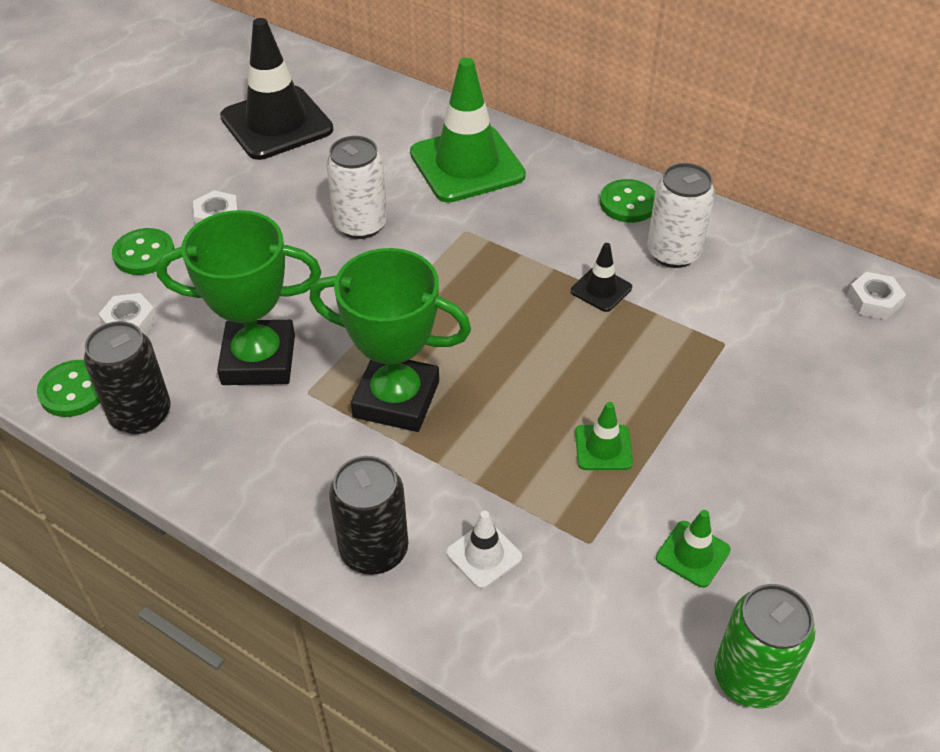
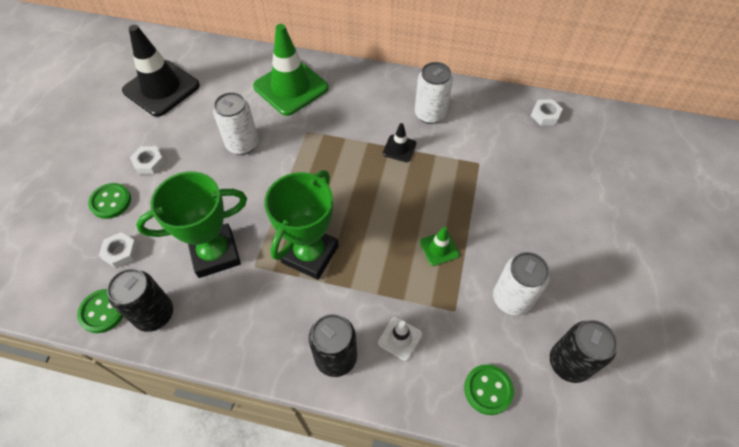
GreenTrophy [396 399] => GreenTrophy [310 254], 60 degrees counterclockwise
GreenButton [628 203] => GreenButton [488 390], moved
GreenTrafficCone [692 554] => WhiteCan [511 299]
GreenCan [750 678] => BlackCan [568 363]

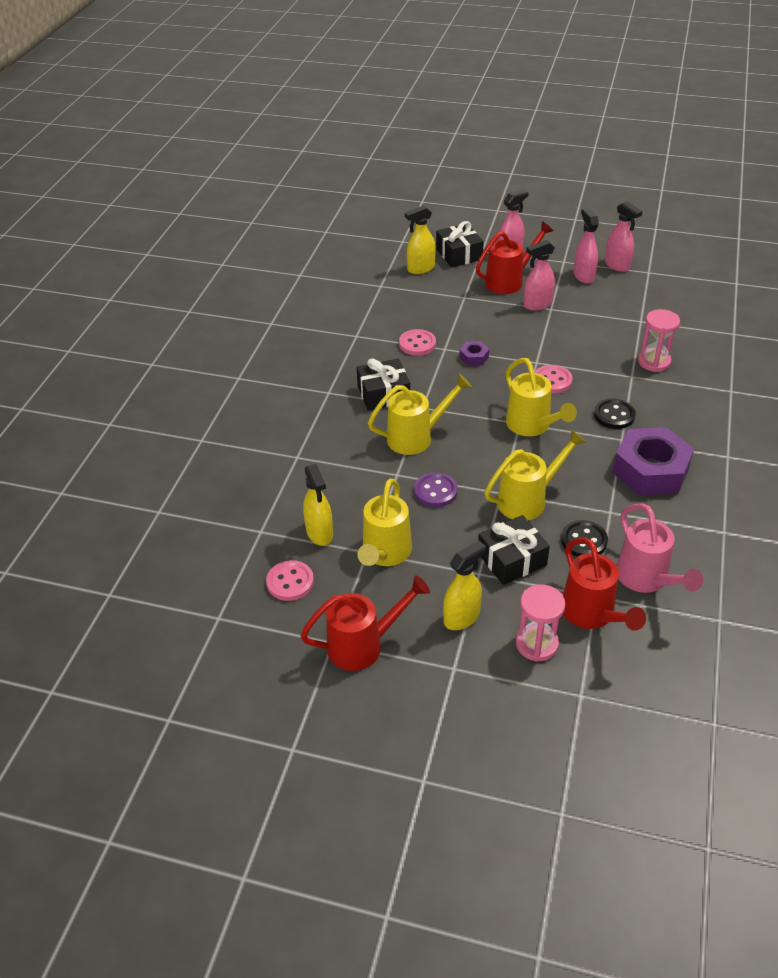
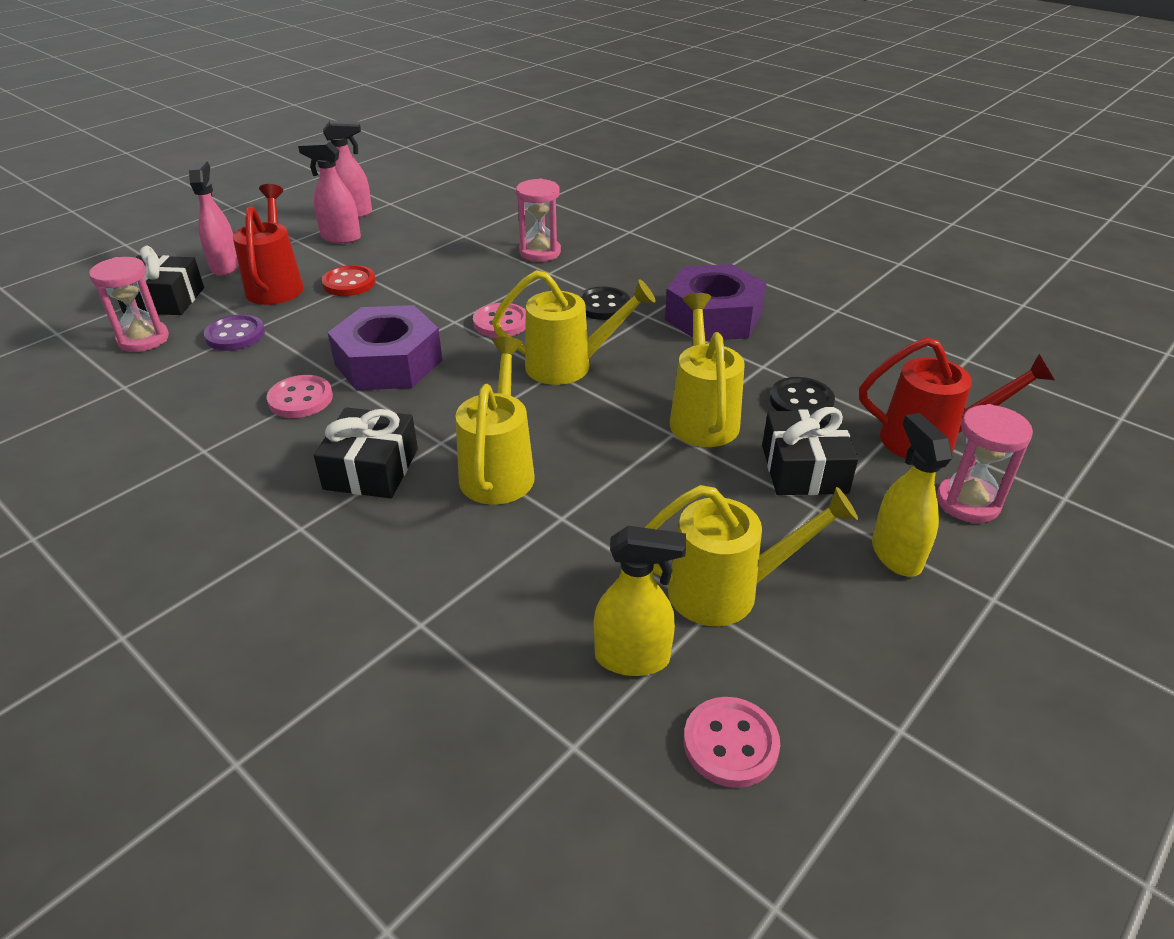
YellowSprayBottle [420 269] => PinkHourglass [143 339]
PurpleButton [435 491] => PurpleButton [235 335], moved
PinkSprayBottle [537 305] => RedButton [349 283]
PurpleNut [474 357] => PurpleNut [388 362], x2.30
YellowWateringCan [385 553] => YellowWateringCan [726 591], 45 degrees counterclockwise
RedWateringCan [363 645] => nothing
PinkWateringCan [646 579] => nothing

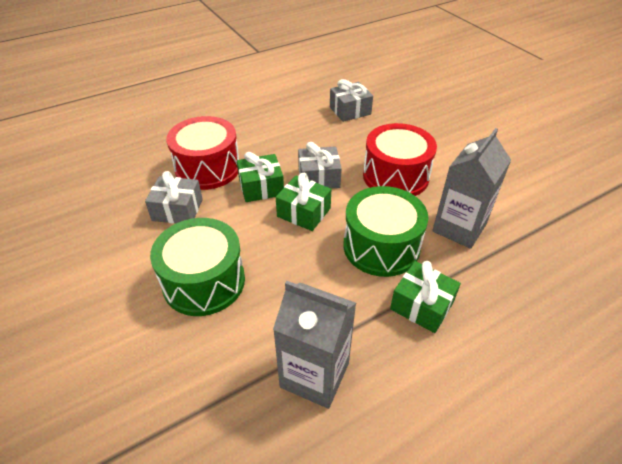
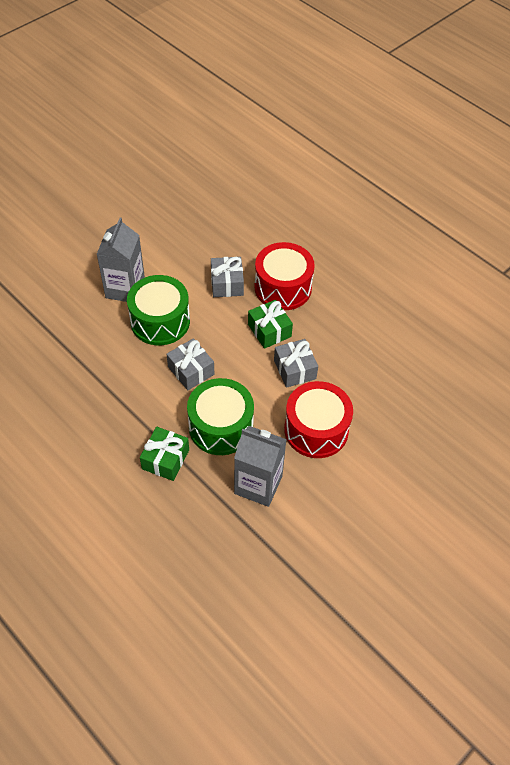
GreyCarton [314 375] => GreyCarton [125 289], moved
GreyGift [350 110] => GreyGift [191 370], moved
GreenGift [303 212] => nothing

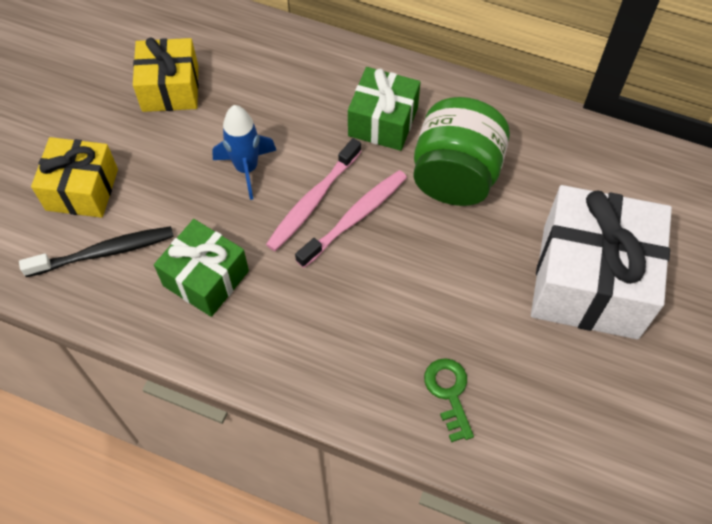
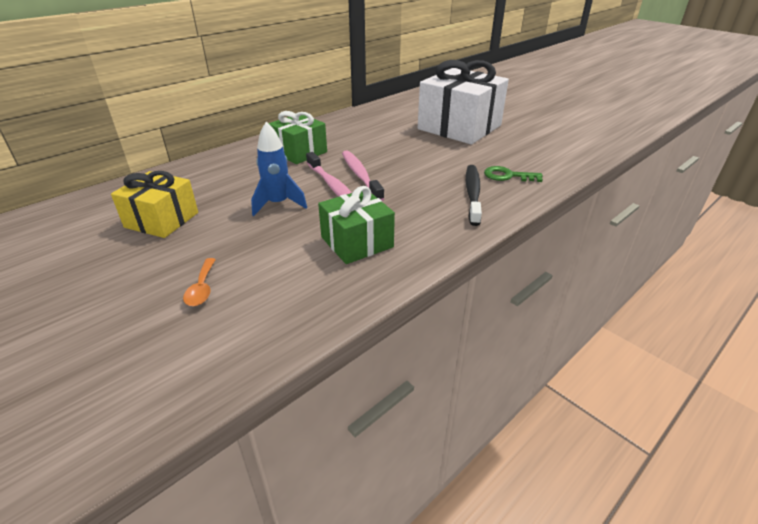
YellowGift [82 189] => OrangeSpoon [202 288]
BlackToothbrush [104 252] => BlackToothbrush [472 194], moved
GreenJar [455 176] => nothing

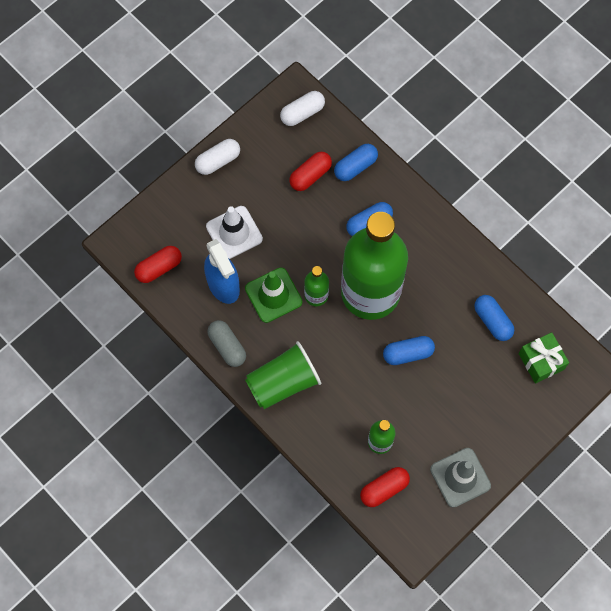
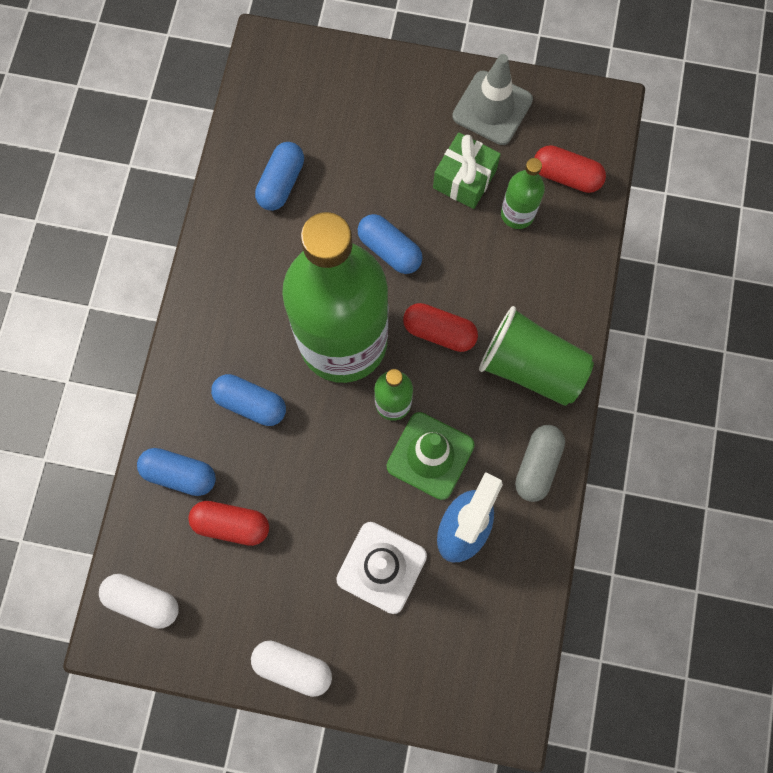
RedCapsule [159 268] => RedCapsule [439 332], moved
GreenGift [541 361] => GreenGift [464 179], moved

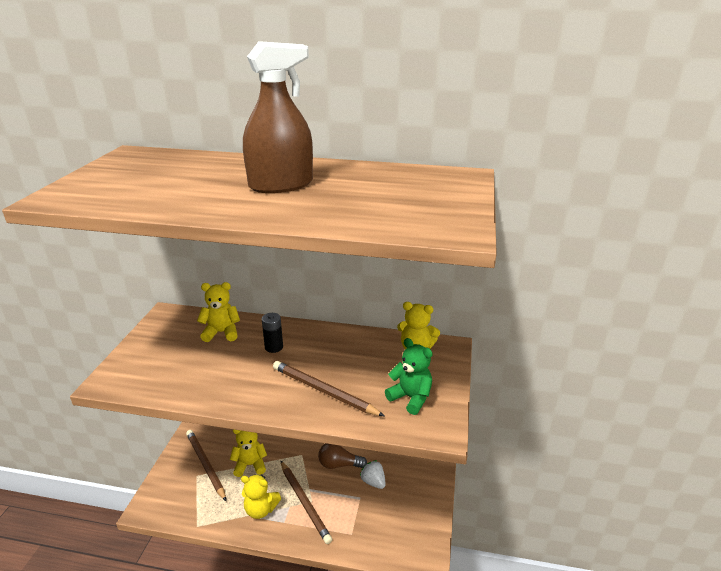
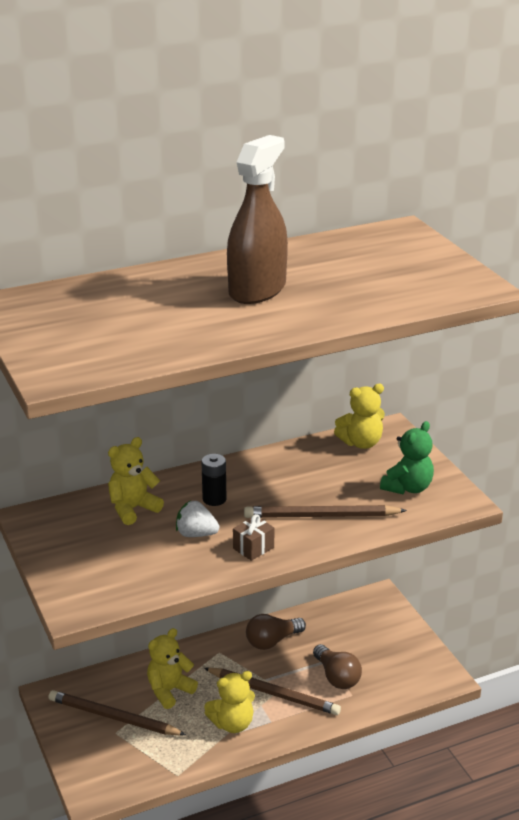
WhiteStrawberry [373 482] => WhiteStrawberry [196 534], moved
nothing => BrownGift [253 548]
nothing => BrownLightBulb [336 677]
GreenTeddyBear [411 398] => GreenTeddyBear [408 488], 120 degrees clockwise

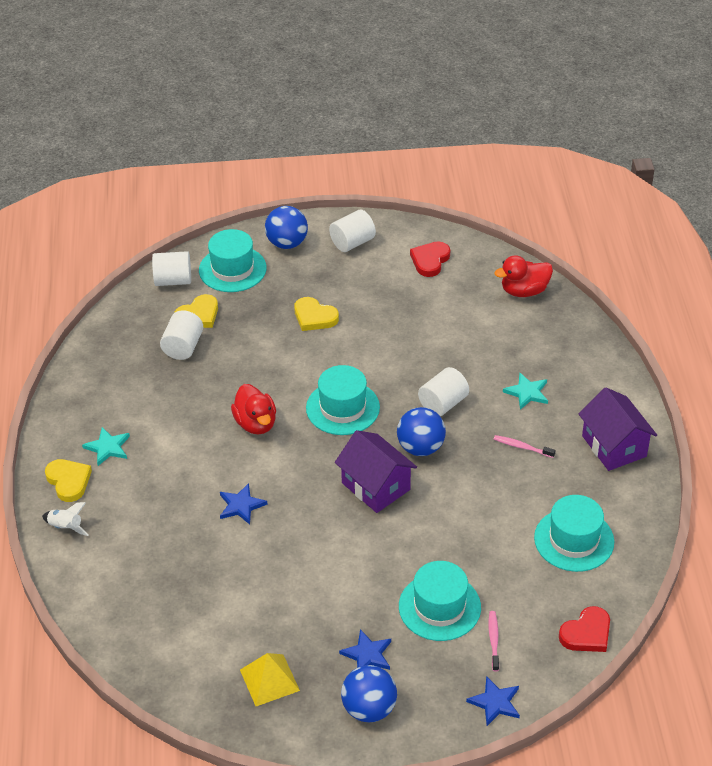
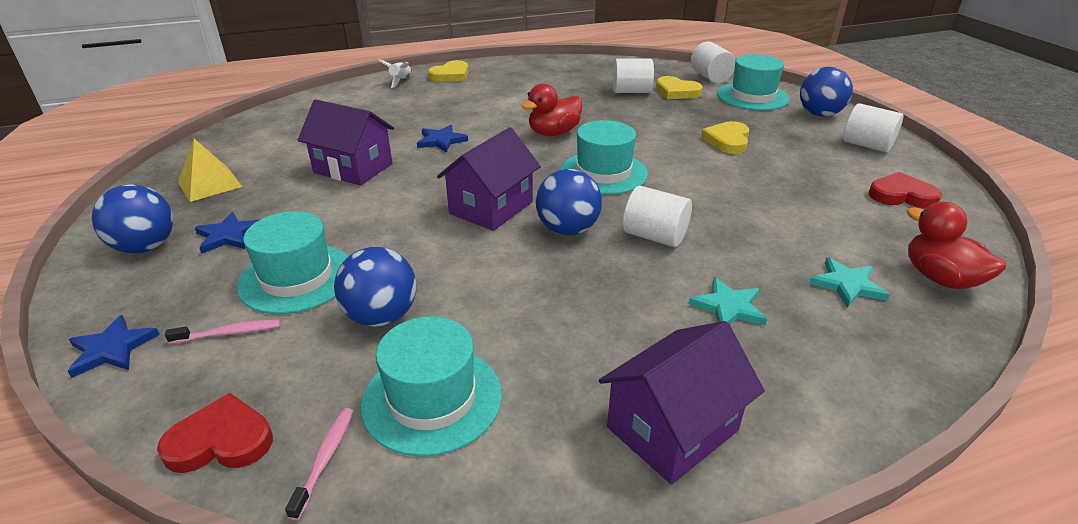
RedHeart [586 633] => RedHeart [221 441], 135 degrees clockwise
PinkToothbrush [522 447] => PinkToothbrush [325 459], moved
nothing => PurpleHouse [353 168]
nothing => BlueBall [381 316]
TurquoiseStar [108 447] => TurquoiseStar [847 285], moved

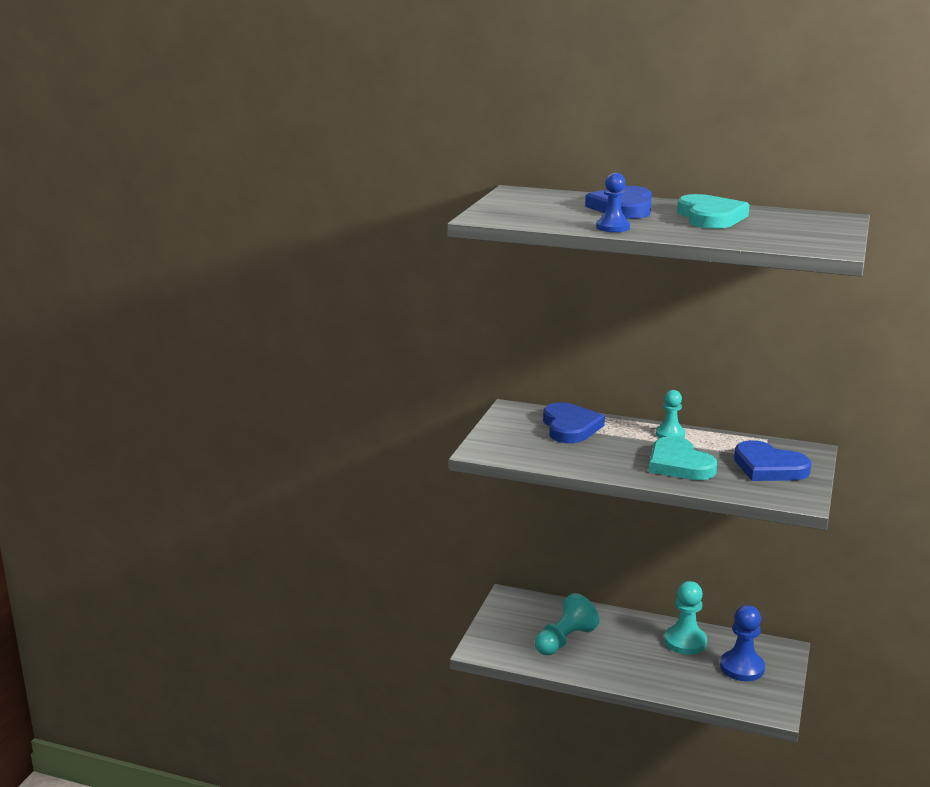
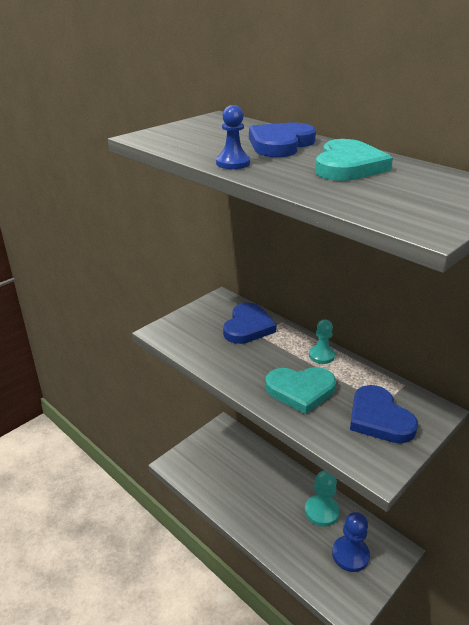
TurquoiseHeart [679 464] => TurquoiseHeart [300 390], 90 degrees counterclockwise
TurquoisePawn [564 640] => nothing

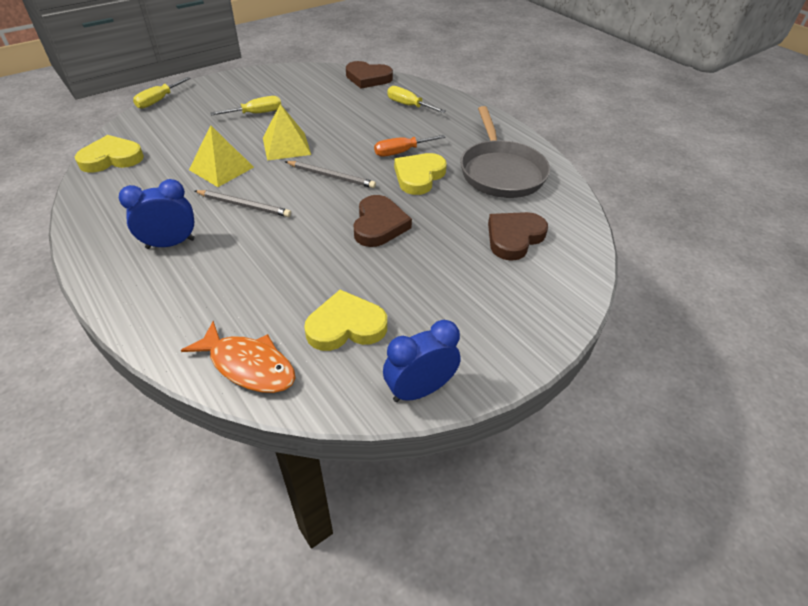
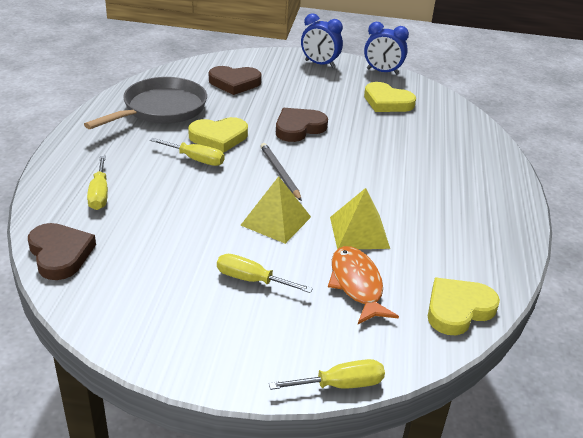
OrangeScrewdriver [401 152] => YellowScrewdriver [195 159]
BlueClock [170 243] => BlueClock [319 64], moved
OrangeFish [248 365] => OrangeFish [357 285], moved
YellowHeart [111 158] => YellowHeart [458 309], 120 degrees clockwise
GreyPencil [244 205] => nothing

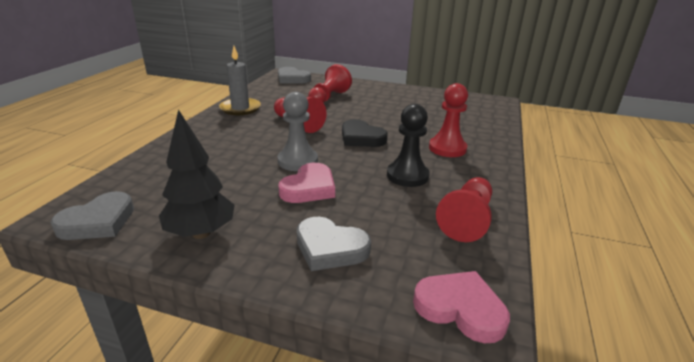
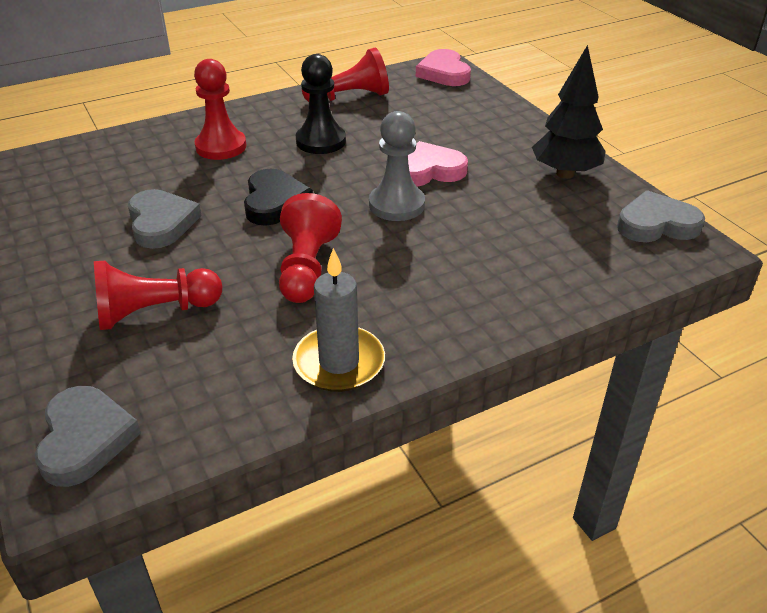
GreyHeart [330 248] => GreyHeart [161 223], moved

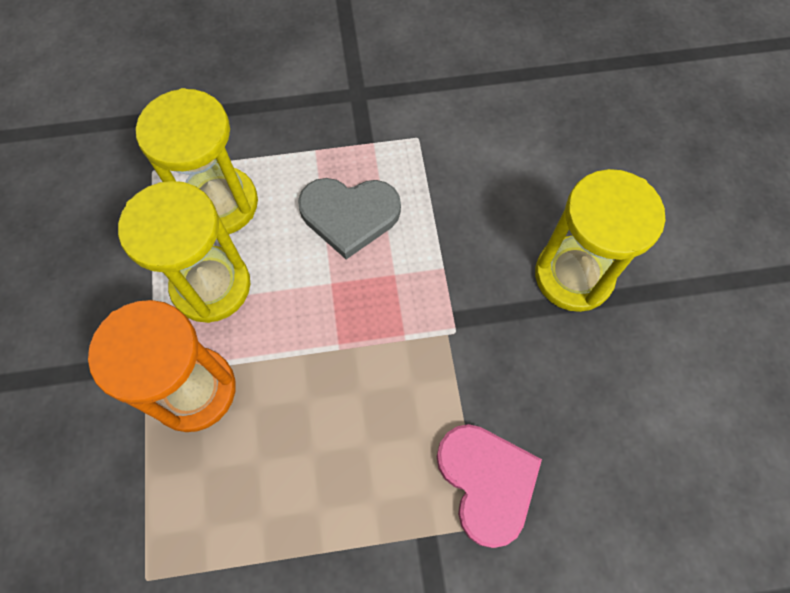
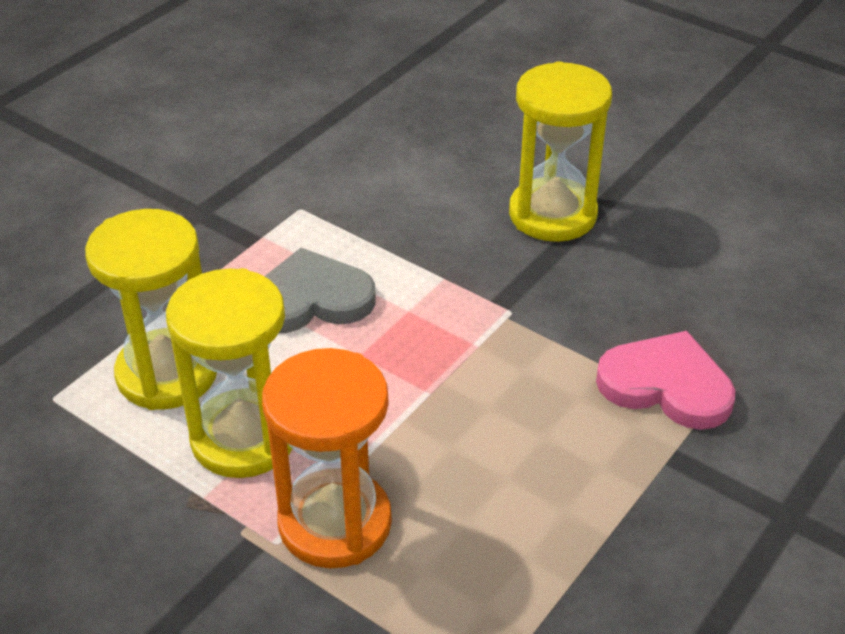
GreyHeart [349 215] => GreyHeart [310 299], 150 degrees counterclockwise

